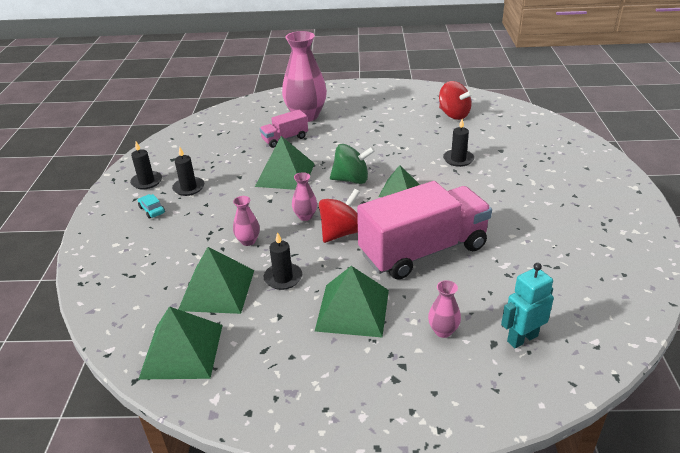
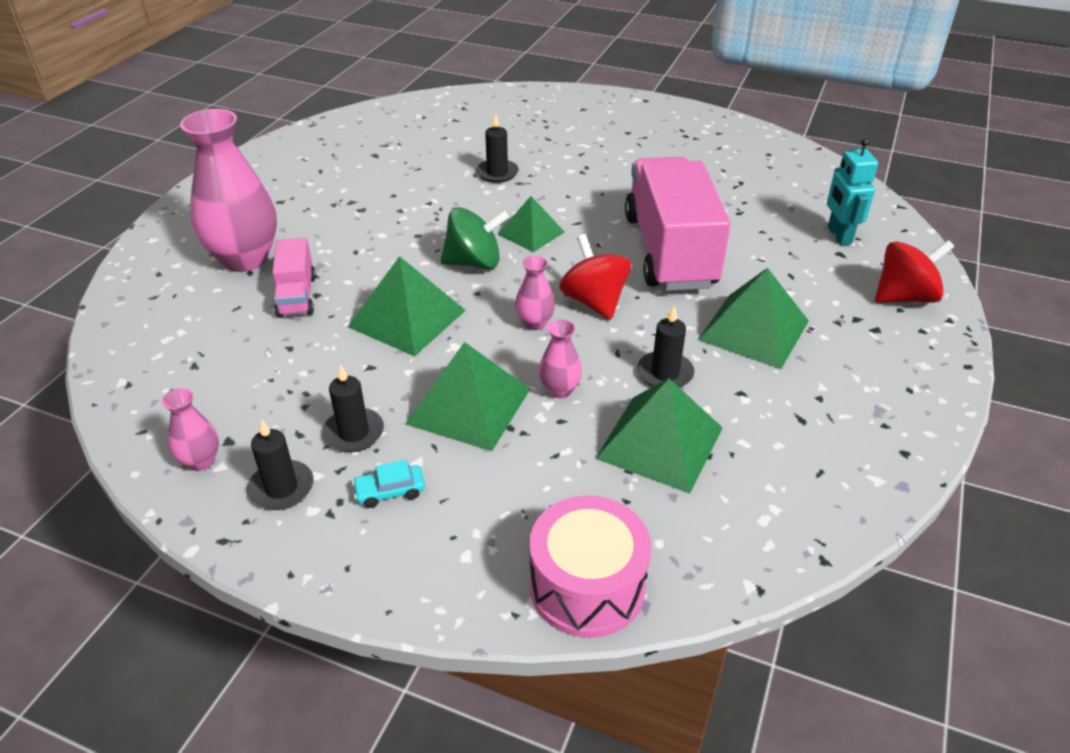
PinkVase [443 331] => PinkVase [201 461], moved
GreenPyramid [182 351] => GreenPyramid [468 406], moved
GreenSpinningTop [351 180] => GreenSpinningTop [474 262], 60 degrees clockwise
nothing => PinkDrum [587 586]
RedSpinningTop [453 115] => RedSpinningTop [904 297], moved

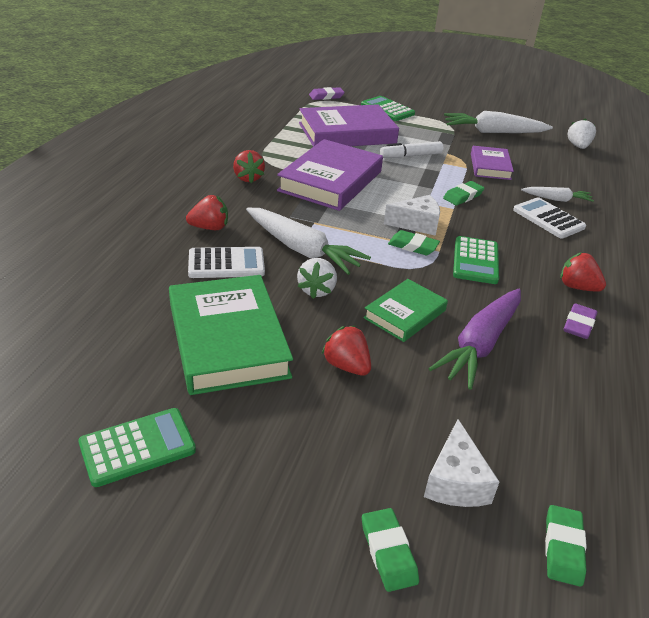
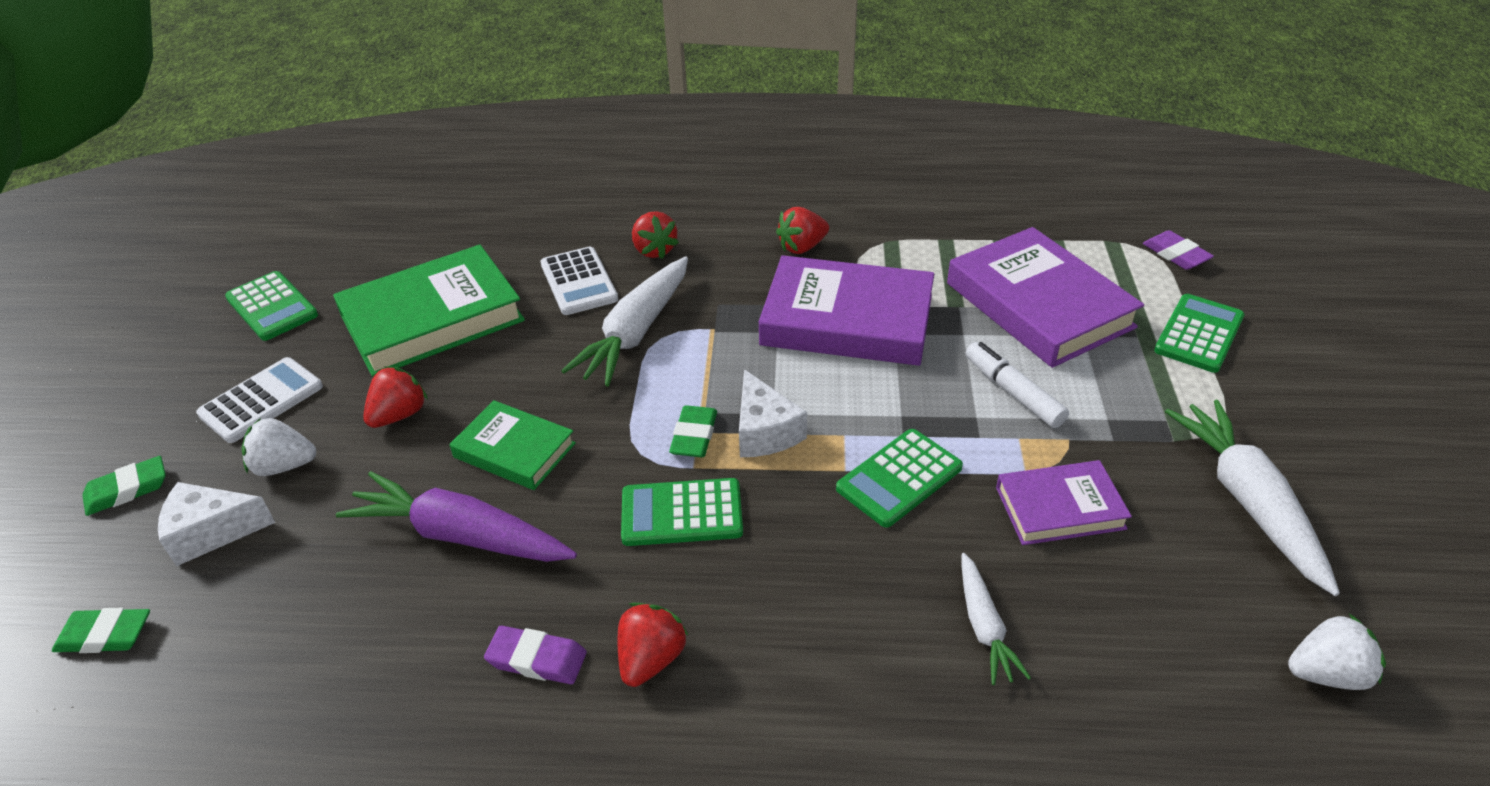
WhiteCalculator [548 219] => WhiteCalculator [261 401], moved
WhiteStrawberry [317 290] => WhiteStrawberry [284 466], moved
GreenEraser [463 196] => GreenCalculator [899 478]

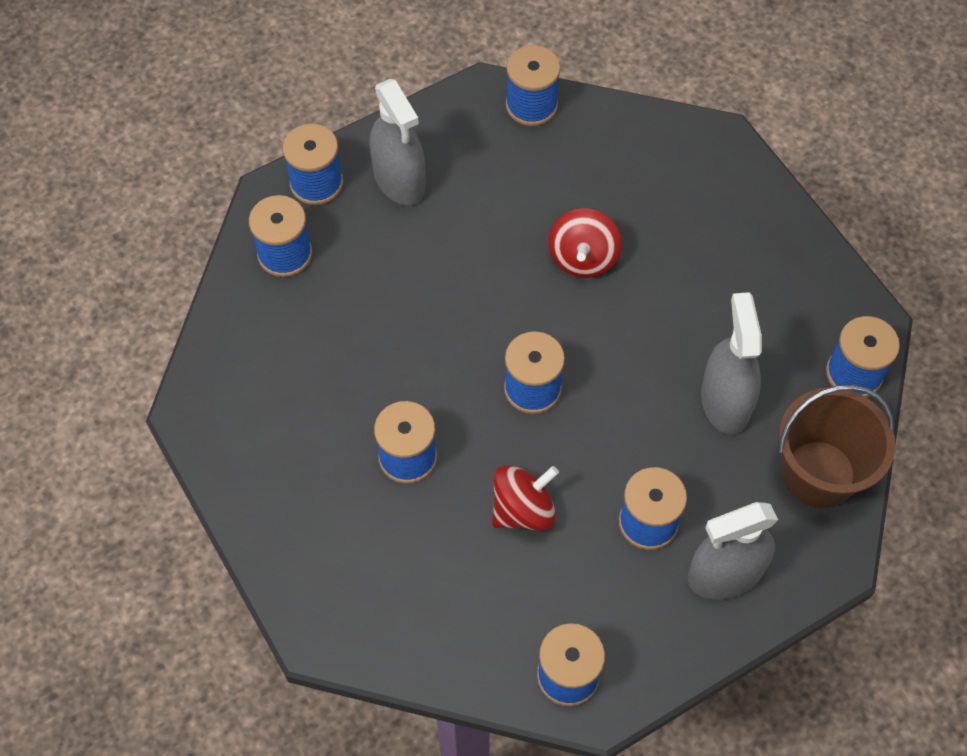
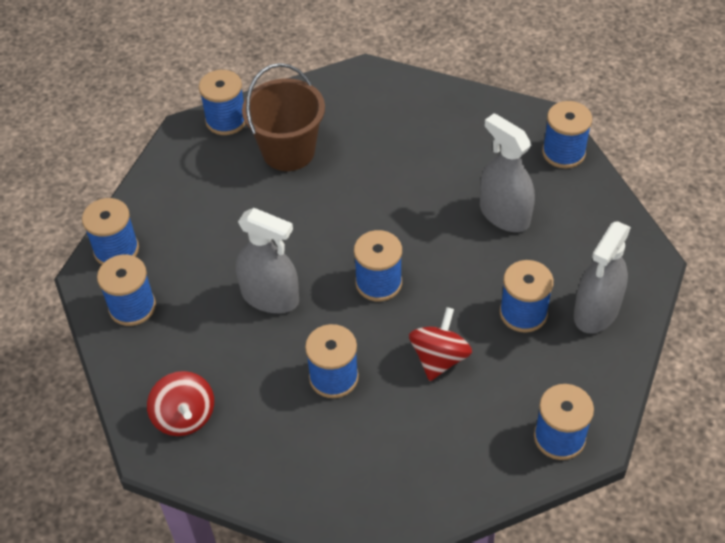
RedSpinningTop [583 258] => RedSpinningTop [184 416], moved
GreySprayBottle [399 180] => GreySprayBottle [270 297], moved
BrownBucket [819 474] => BrownBucket [288 151], moved

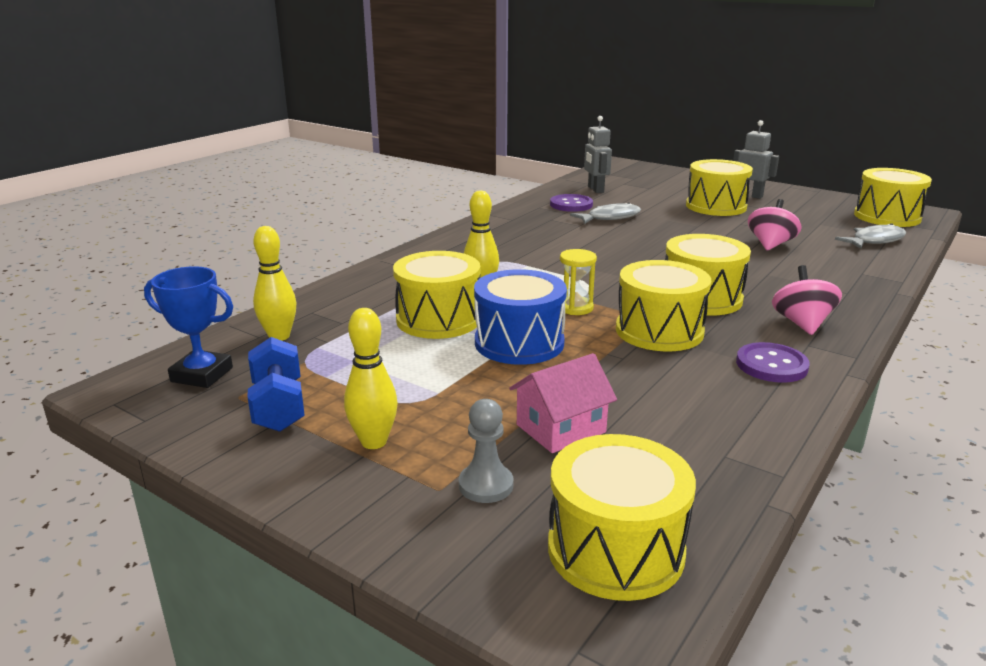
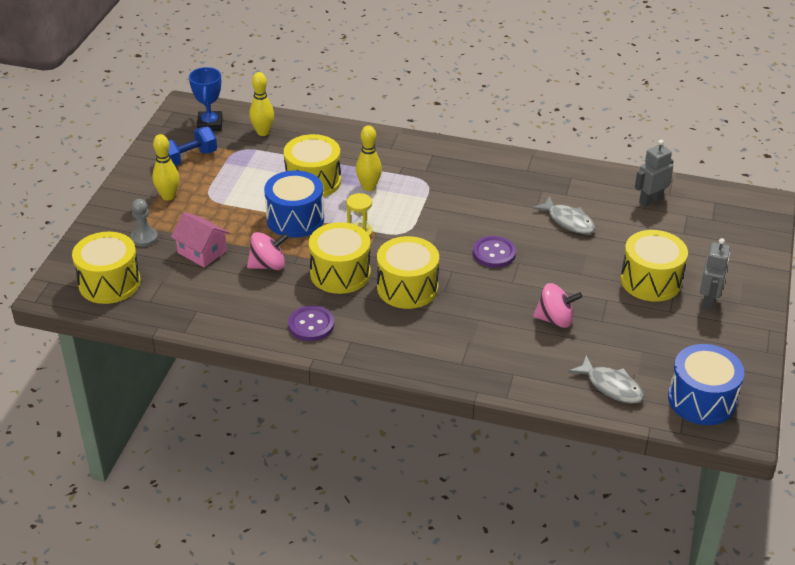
PinkSpinningTop [802 323] => PinkSpinningTop [268 265], moved
PurpleButton [571 205] => PurpleButton [494 253], moved
YellowDrum [887 217] => BlueDrum [701 400]

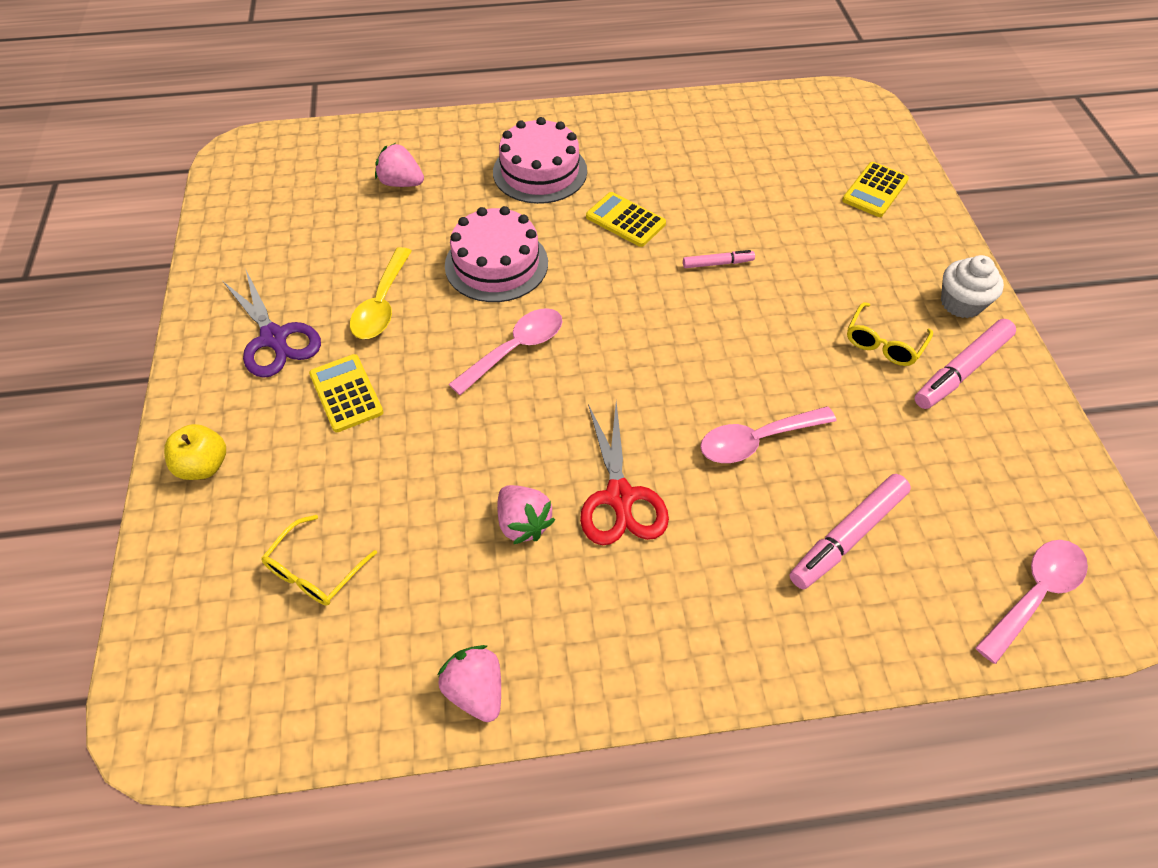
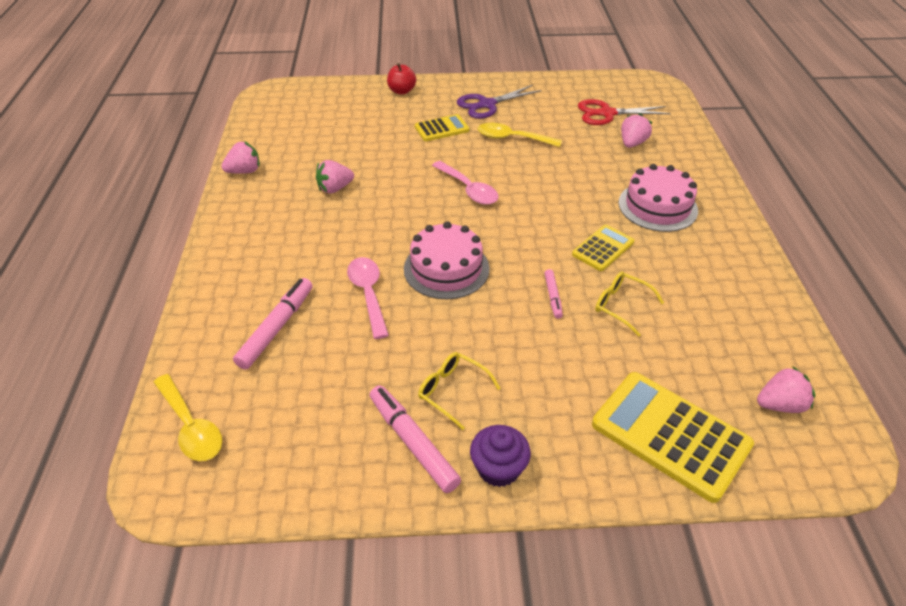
PinkSpoon [1034 594] => YellowSpoon [191 426]
PinkMarker [847 536] => PinkMarker [277 328], 60 degrees clockwise
YellowApple [204 466] => RedApple [402 91]
PinkCake [496 264] => PinkCake [446 268], moved
WhiteCupcake [961 303] => PurpleCupcake [498 468]
RedScissors [619 497] => RedScissors [607 113], moved
YellowCalculator [875 190] => YellowCalculator [670 435], x1.80
YellowGlasses [315 571] => YellowGlasses [621 306], moved
nothing => PinkStrawberry [780 404]

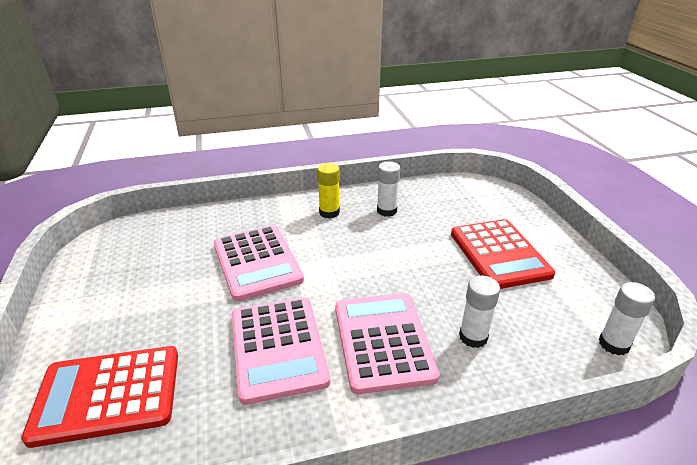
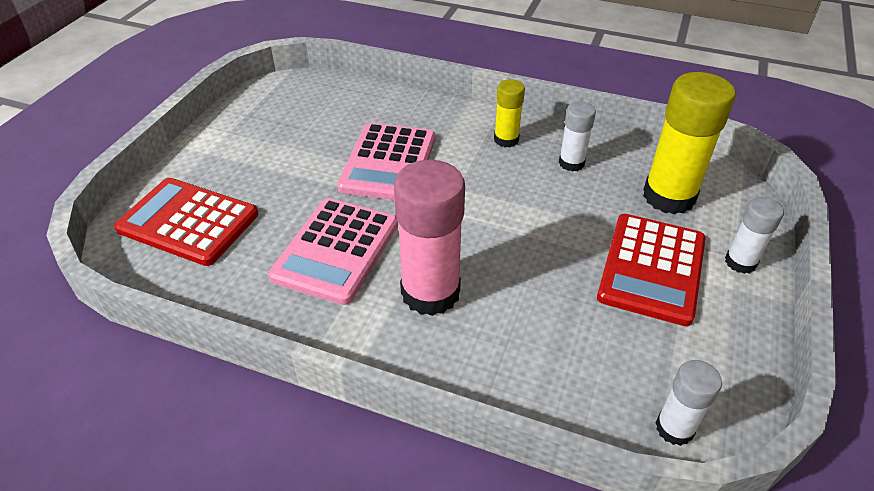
PinkCalculator [383 341] => PinkGlueStick [430 292]
nothing => YellowGlueStick [669 196]
WhiteGlueStick [473 337] => WhiteGlueStick [740 262], moved

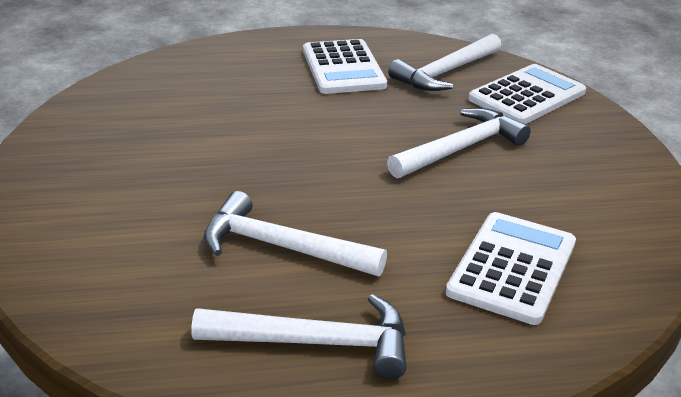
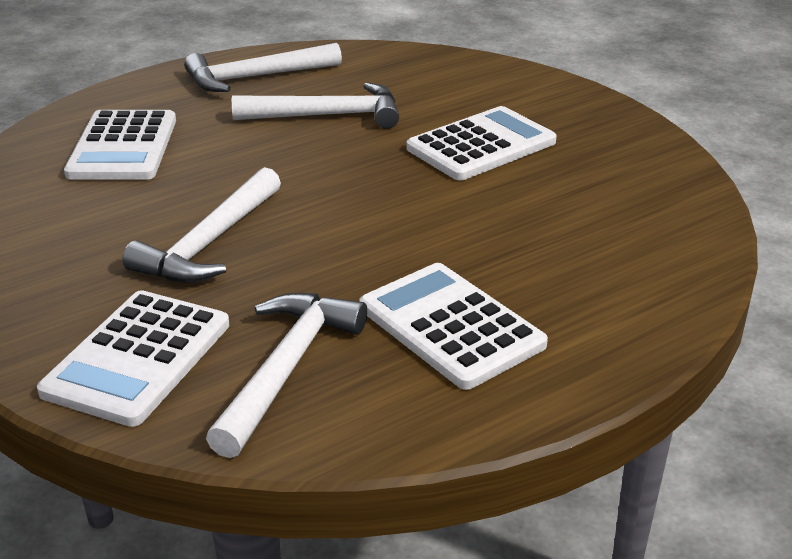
nothing => WhiteCalculator [481 145]

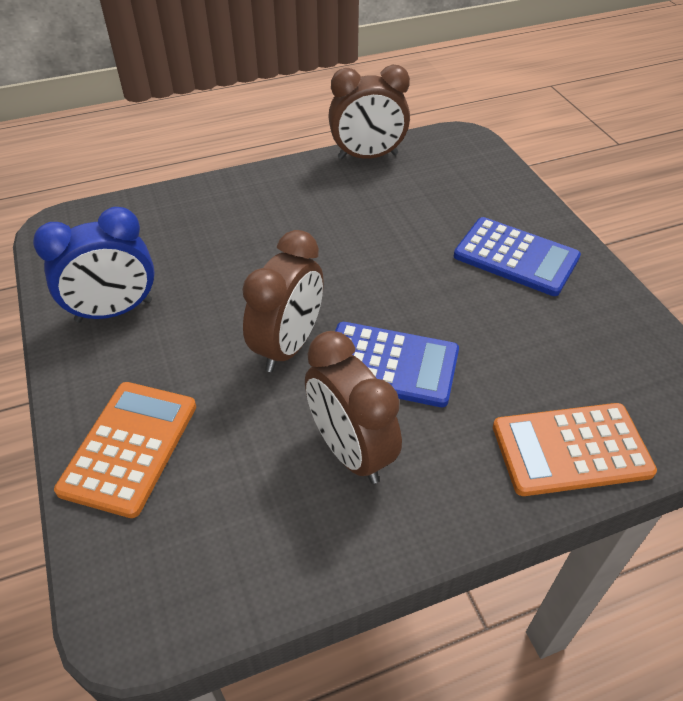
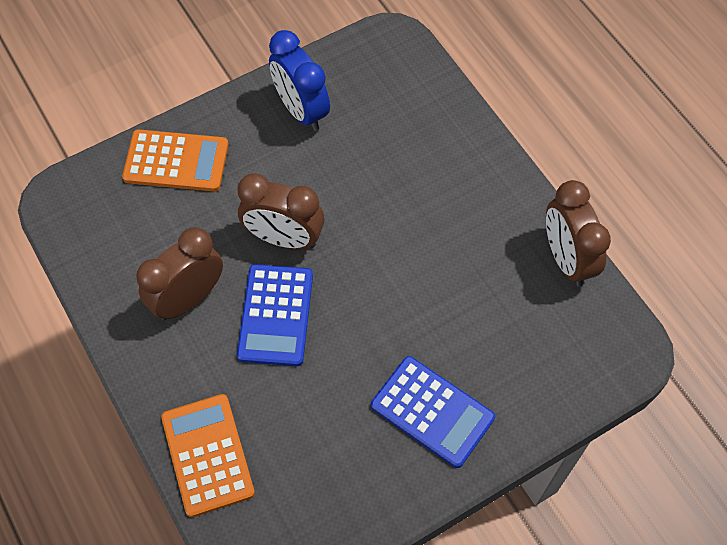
BlueCalculator [516 257] => BlueCalculator [432 411], 75 degrees counterclockwise

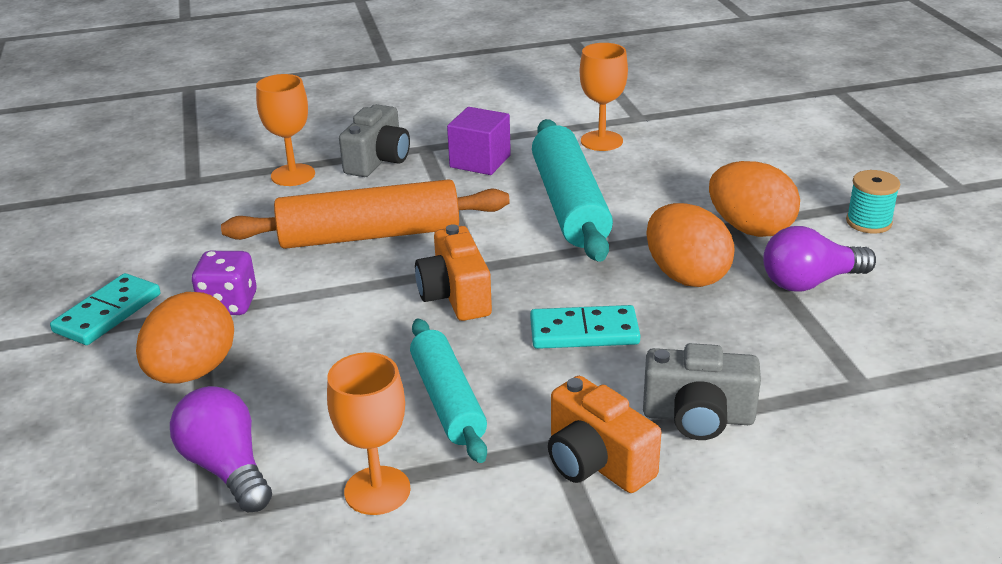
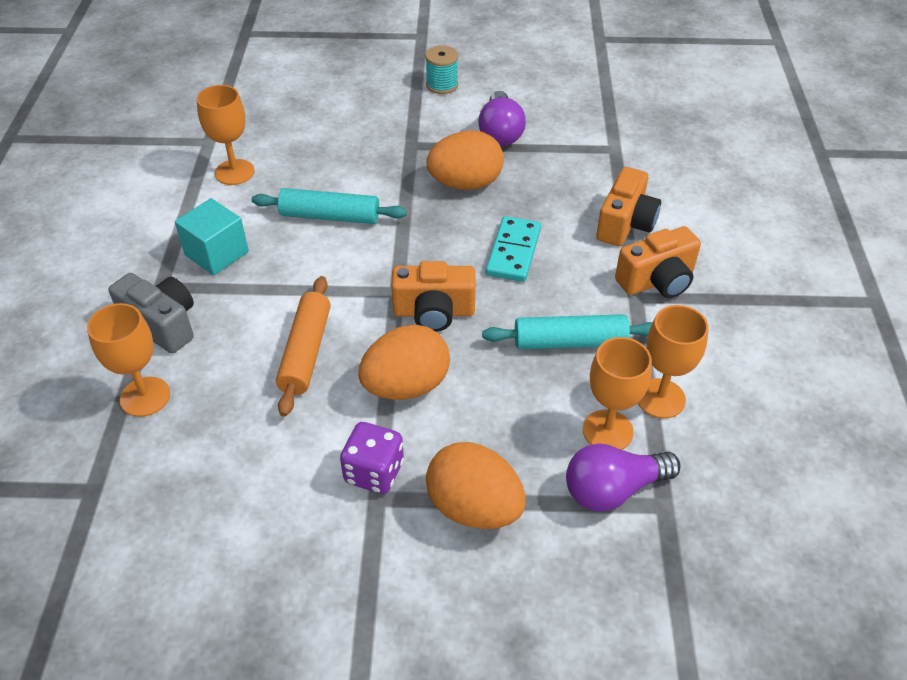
PurpleCube [480 161] => TurquoiseCube [216 253]
TurquoiseRollingPin [569 204] => TurquoiseRollingPin [330 216], x0.64
OrangeRollingPin [369 235] => OrangeRollingPin [306 352], x0.64
OrangeEgg [750 228] => OrangeEgg [406 386], moved
nothing => OrangeGoblet [607 431]
GreyCamera [698 417] => OrangeCamera [625 224]
TurquoiseDomino [107 313] => nothing

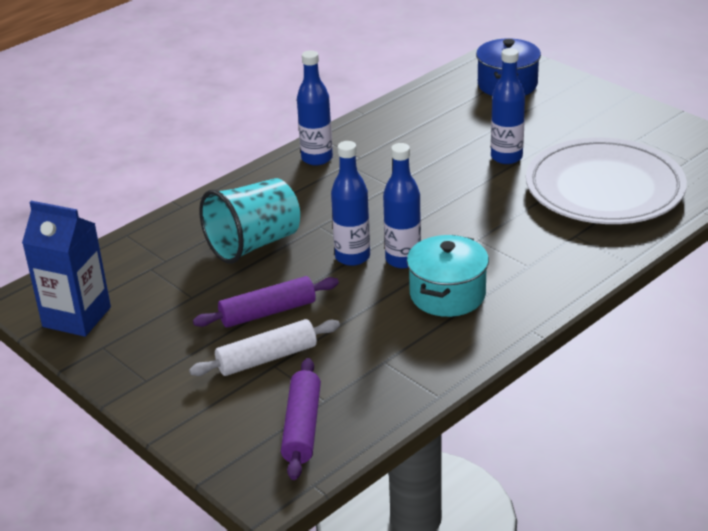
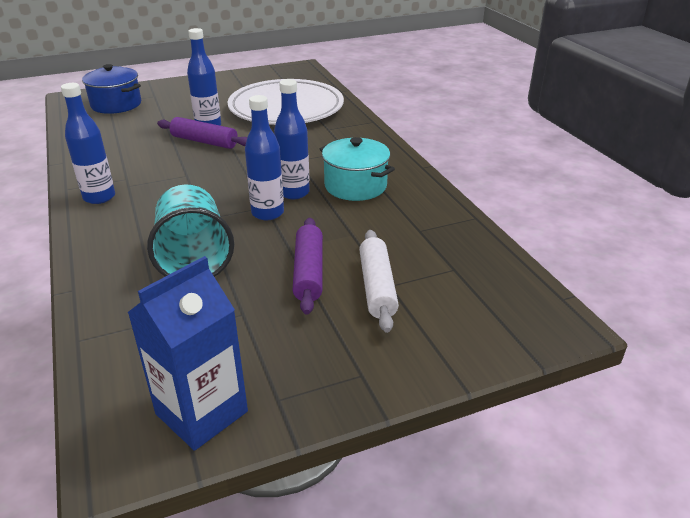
PurpleRollingPin [302 427] => PurpleRollingPin [204 141], moved

